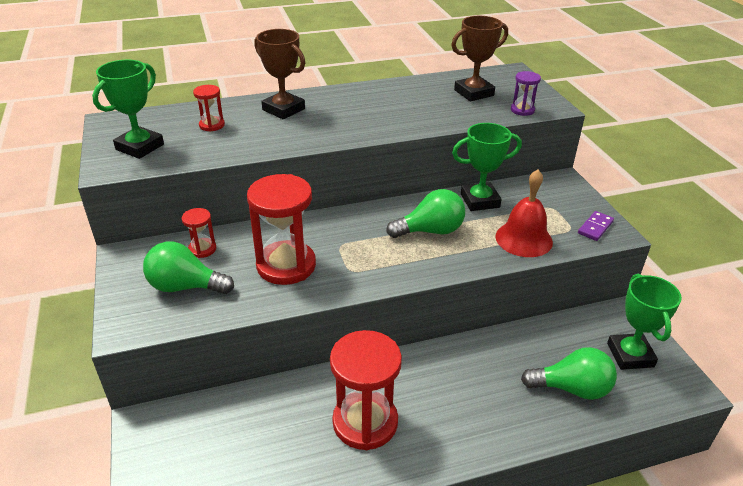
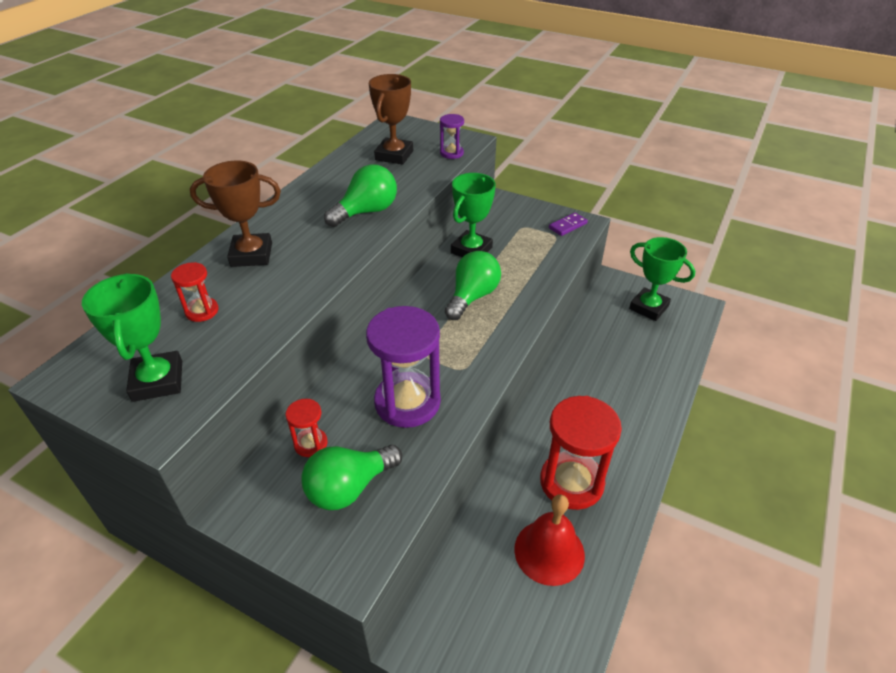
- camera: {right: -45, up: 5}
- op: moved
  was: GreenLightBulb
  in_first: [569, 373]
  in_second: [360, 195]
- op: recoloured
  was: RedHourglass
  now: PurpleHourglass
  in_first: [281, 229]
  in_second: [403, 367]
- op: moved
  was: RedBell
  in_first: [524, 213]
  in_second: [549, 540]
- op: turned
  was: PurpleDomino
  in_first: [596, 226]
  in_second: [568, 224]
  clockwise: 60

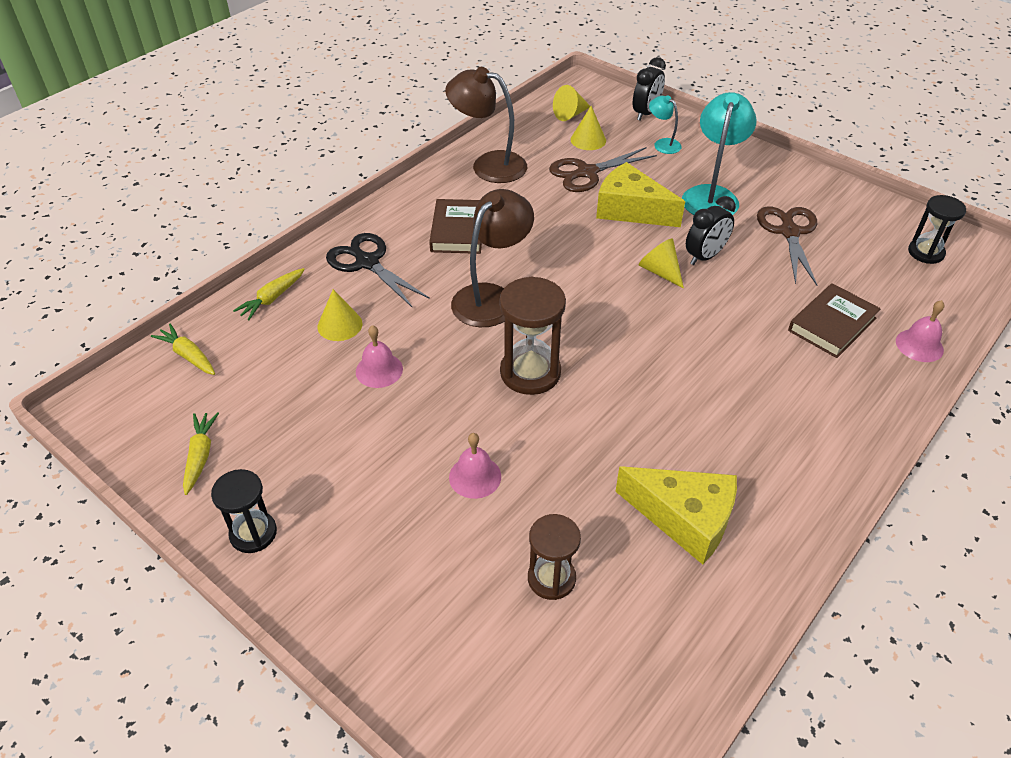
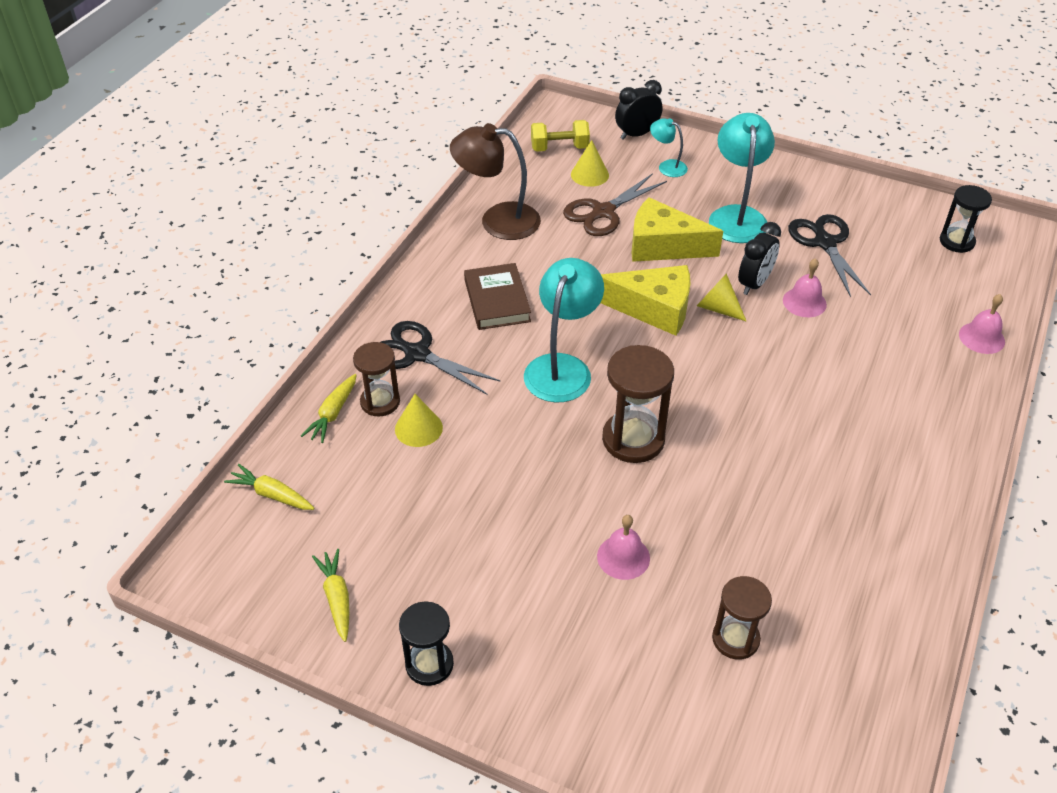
- camera: {right: -15, up: 0}
- op: added
  now: BrownHourglass
  in_second: [376, 379]
- op: recoloured
  was: BrownLamp
  now: TurquoiseLamp
  in_first: [492, 258]
  in_second: [564, 330]
- op: replaced
  was: YellowCone
  now: YellowDumbbell
  in_first: [571, 103]
  in_second: [560, 136]
- op: moved
  was: YellowCheese
  in_first: [676, 515]
  in_second: [645, 300]
- op: turned
  was: BlackClock
  in_first: [649, 88]
  in_second: [639, 110]
  clockwise: -135
- op: moved
  was: PinkBell
  in_first: [379, 356]
  in_second: [805, 287]
- op: recoloured
  was: BrownScissors
  now: BlackScissors
  in_first: [787, 246]
  in_second: [829, 255]
- op: removed
  was: BrownBook
  in_first: [834, 320]

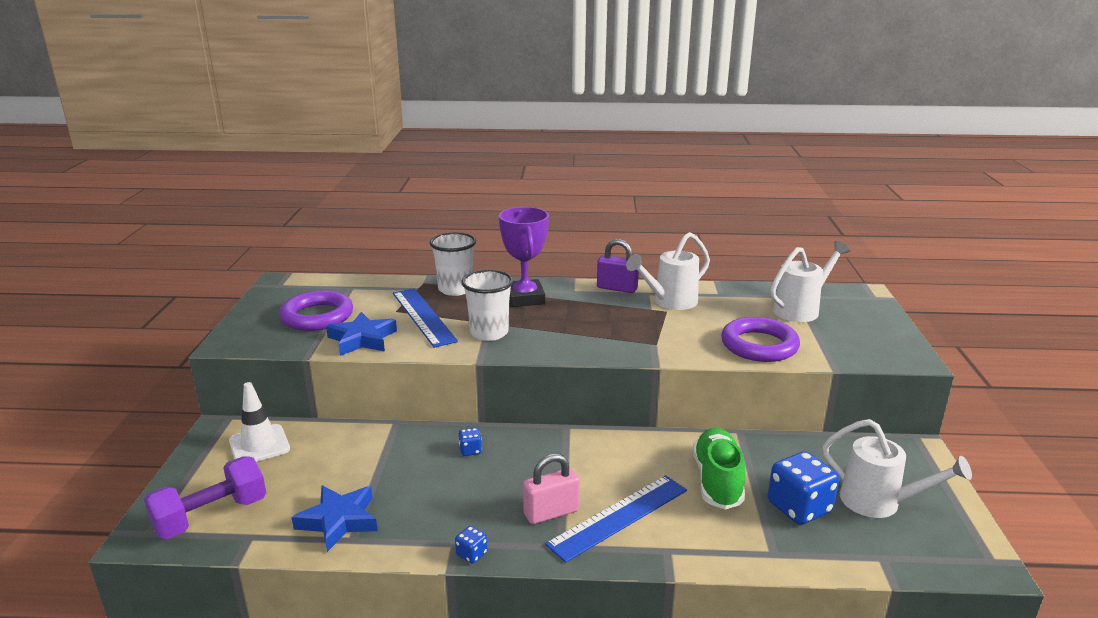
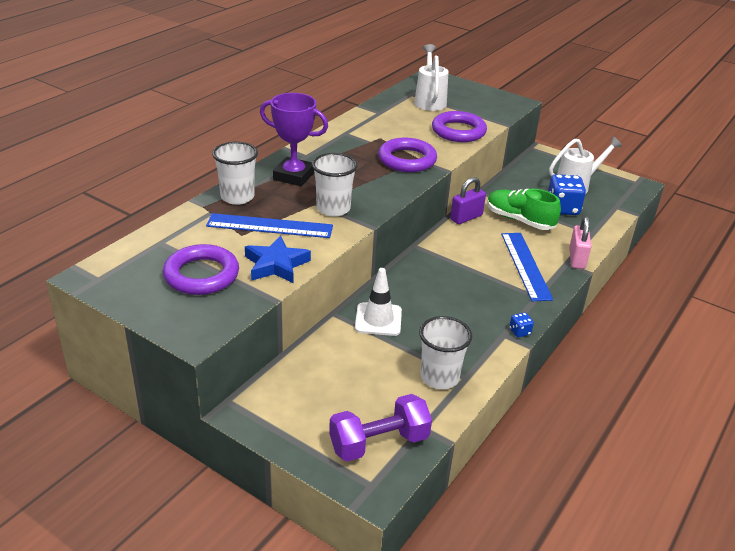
- camera: {right: -60, up: 10}
- op: turned
  was: PurpleDumbbell
  in_first: [205, 497]
  in_second: [380, 428]
  clockwise: 75
- op: moved
  was: WhiteTrafficCone
  in_first: [259, 422]
  in_second: [378, 302]
- op: added
  now: PurpleRing
  in_second: [407, 155]
- op: replaced
  was: BlueStar
  now: WhiteCup
  in_first: [334, 518]
  in_second: [445, 352]
- op: moved
  was: PurplePadlock
  in_first: [618, 266]
  in_second: [468, 200]
- op: moved
  was: PinkPadlock
  in_first: [551, 488]
  in_second: [580, 242]
- op: removed
  was: BlueDice
  in_first: [470, 442]
- op: removed
  was: WhiteWateringCan
  in_first: [668, 271]

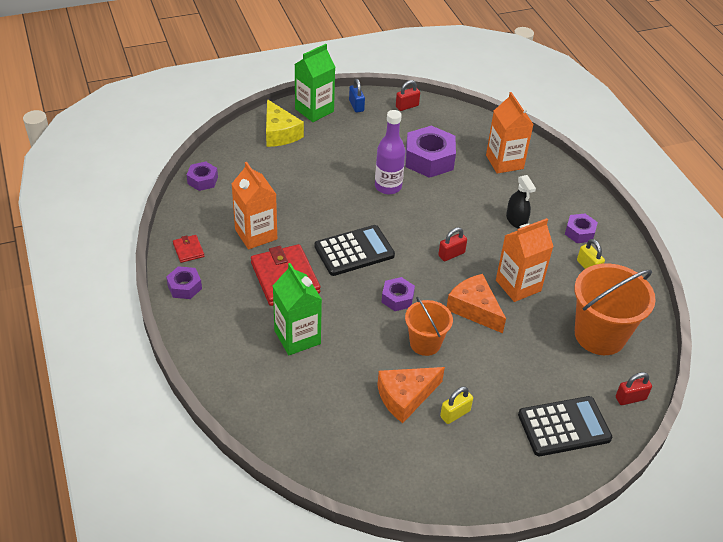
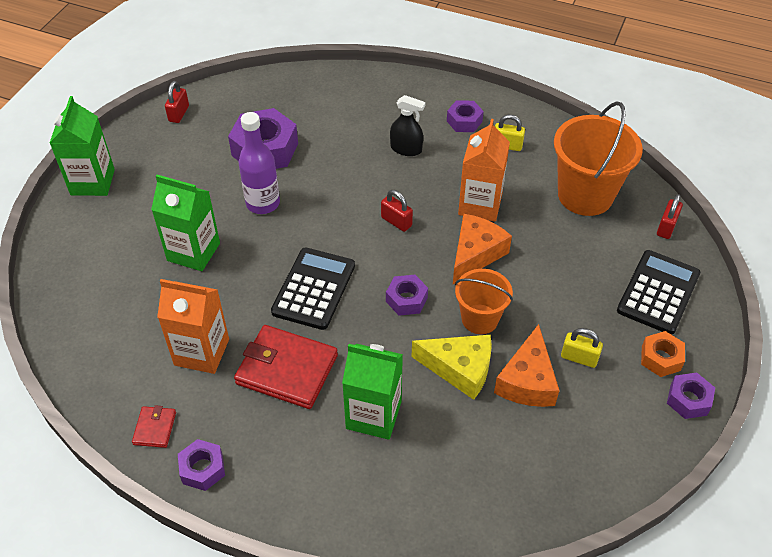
- camera: {right: -45, up: 5}
- op: turned
  was: RedWallet
  in_first: [188, 249]
  in_second: [154, 426]
  clockwise: 75
- op: added
  now: GreenCarton
  in_second: [185, 223]
- op: turned
  was: RedPadlock
  in_first: [452, 244]
  in_second: [397, 211]
  clockwise: -60
- op: moved
  was: YellowCheese
  in_first: [285, 123]
  in_second: [451, 367]
- op: turned
  was: OrangeCheese
  in_first: [476, 303]
  in_second: [482, 249]
  clockwise: 120
- op: turned
  was: YellowPadlock
  in_first: [456, 405]
  in_second: [582, 348]
  clockwise: -75
- op: added
  now: OrangeNut
  in_second: [663, 354]
- op: moved
  was: PurpleNut
  in_first: [202, 176]
  in_second: [691, 395]
- op: removed
  was: BluePadlock
  in_first: [357, 96]
- op: removed
  was: OrangeCarton
  in_first: [510, 133]

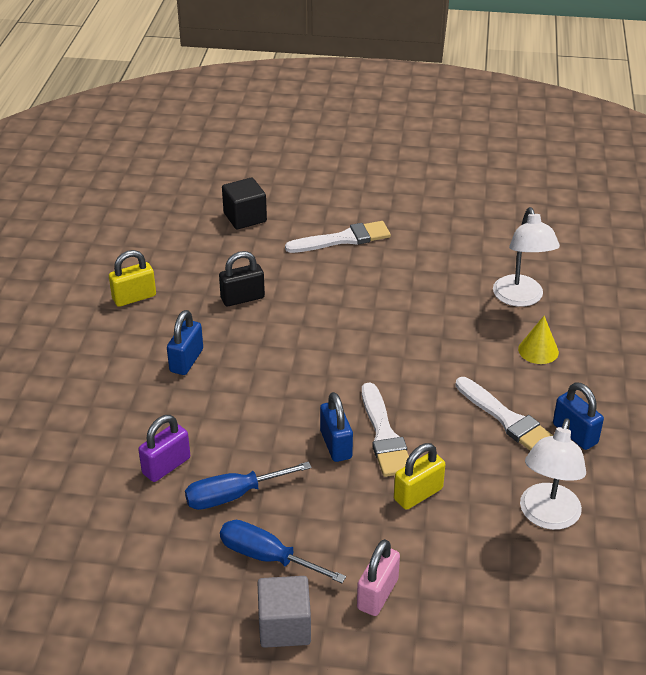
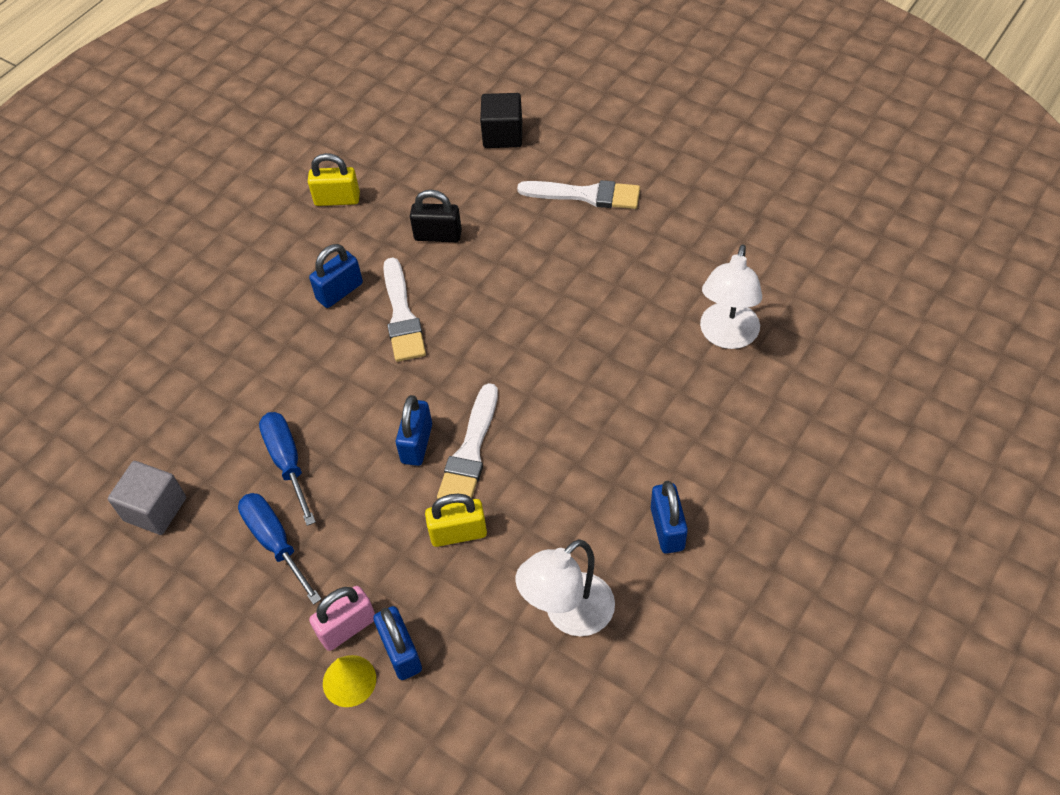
- camera: {right: 30, up: 15}
- op: moved
  was: GreyCube
  in_first: [284, 612]
  in_second: [147, 498]
- op: turned
  was: BlueScrewdriver
  in_first: [248, 486]
  in_second: [287, 469]
  clockwise: 60
- op: moved
  was: YellowCone
  in_first: [538, 340]
  in_second: [349, 681]
- op: added
  now: BluePadlock
  in_second: [397, 643]
- op: moved
  was: WhiteBrush
  in_first: [504, 414]
  in_second: [404, 310]
- op: removed
  was: PurplePadlock
  in_first: [164, 448]

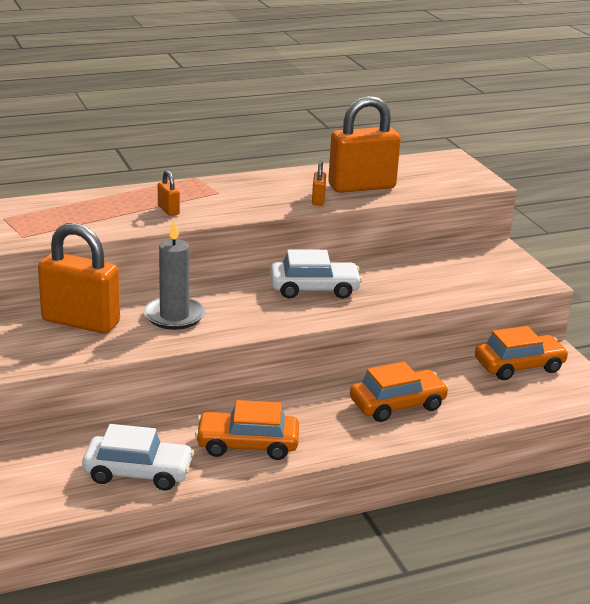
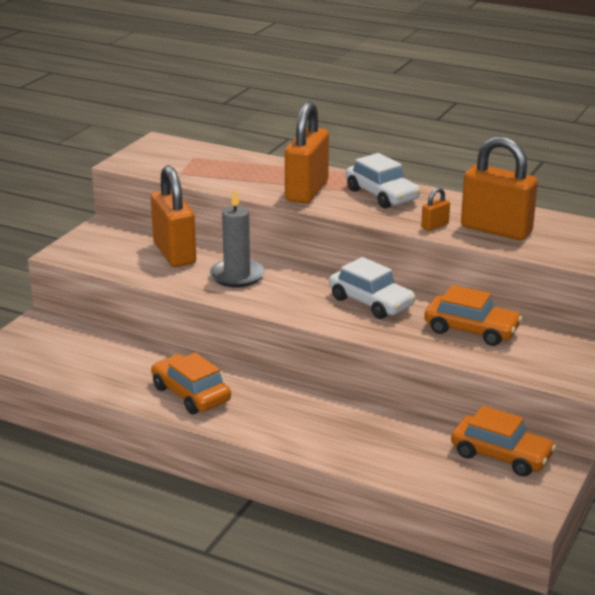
- camera: {right: 50, up: 0}
- op: resized
  was: OrangePadlock
  in_first: [169, 193]
  in_second: [307, 153]
  ratio: 2.37
- op: moved
  was: WhiteCar
  in_first: [138, 457]
  in_second: [383, 180]
- op: moved
  was: OrangeCar
  in_first: [399, 392]
  in_second: [473, 315]

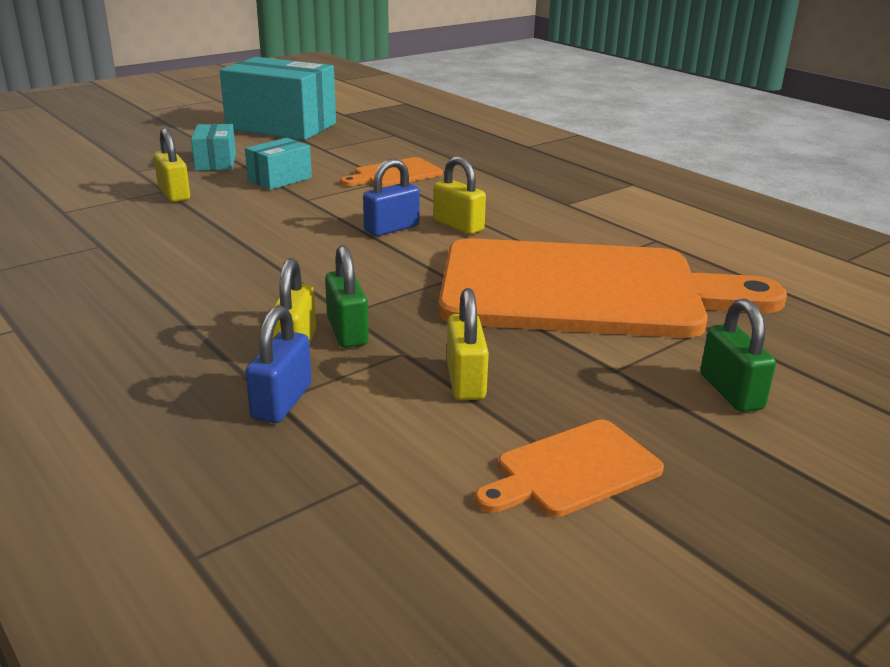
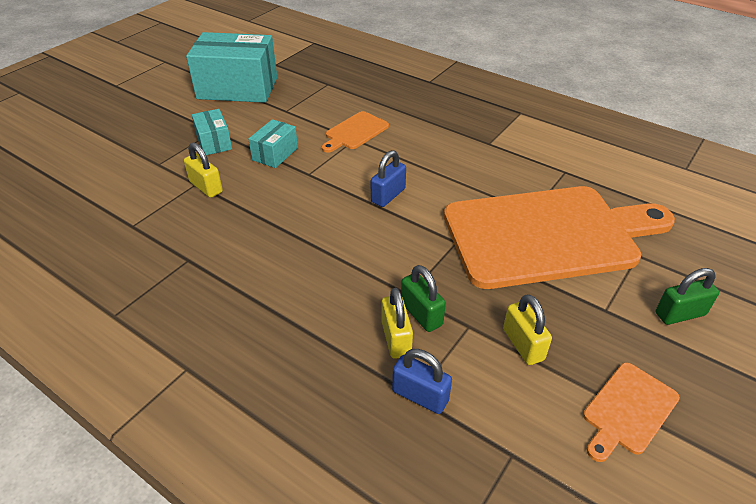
- camera: {right: -15, up: 15}
- op: turned
  was: BluePadlock
  in_first: [278, 364]
  in_second: [422, 381]
  clockwise: -60
- op: turned
  was: GreenPadlock
  in_first: [738, 355]
  in_second: [687, 296]
  clockwise: -75
- op: removed
  was: YellowPadlock
  in_first: [459, 195]

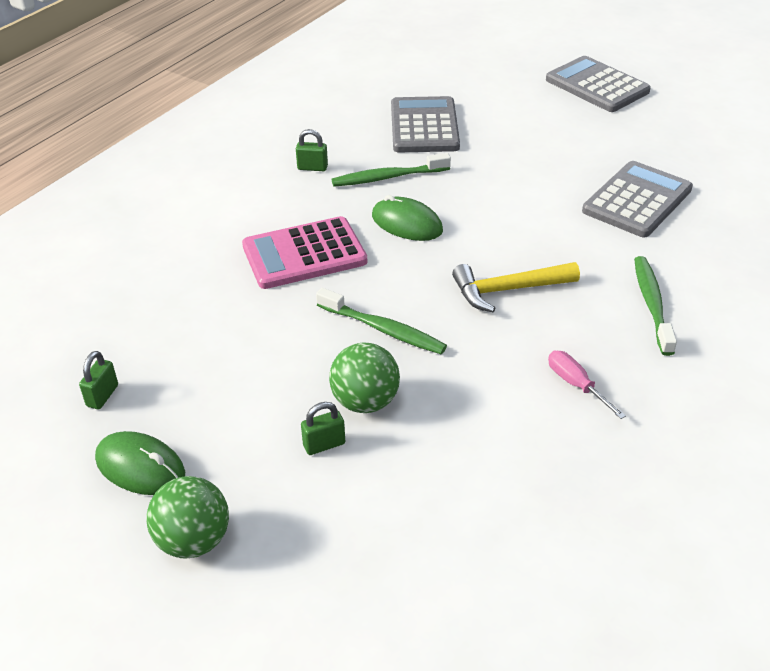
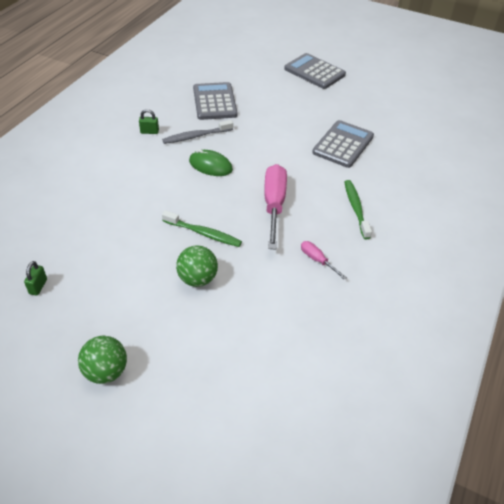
- camera: {right: -10, up: 5}
- op: recoloured
  was: GreenToothbrush
  now: GreyToothbrush
  in_first: [391, 170]
  in_second: [197, 132]
- op: replaced
  was: YellowHammer
  now: PinkScrewdriver
  in_first: [516, 287]
  in_second: [275, 207]
- op: removed
  was: GreenMouse
  in_first: [140, 463]
- op: removed
  was: PinkCalculator
  in_first: [304, 252]
- op: removed
  was: GreenPadlock
  in_first: [323, 428]

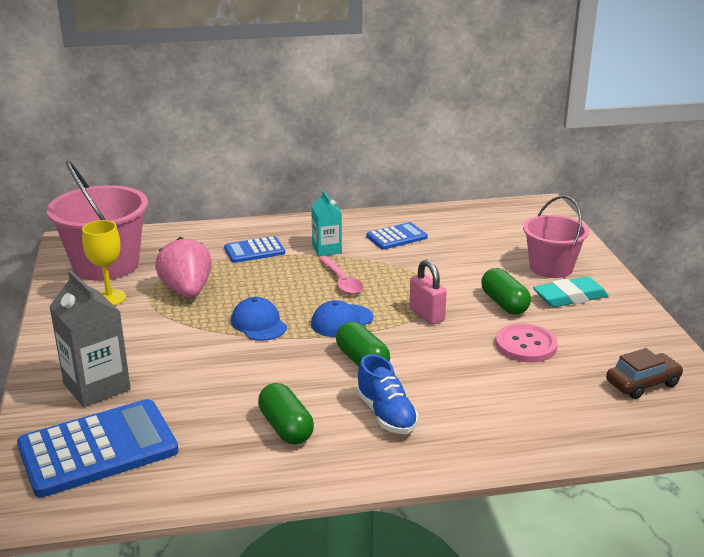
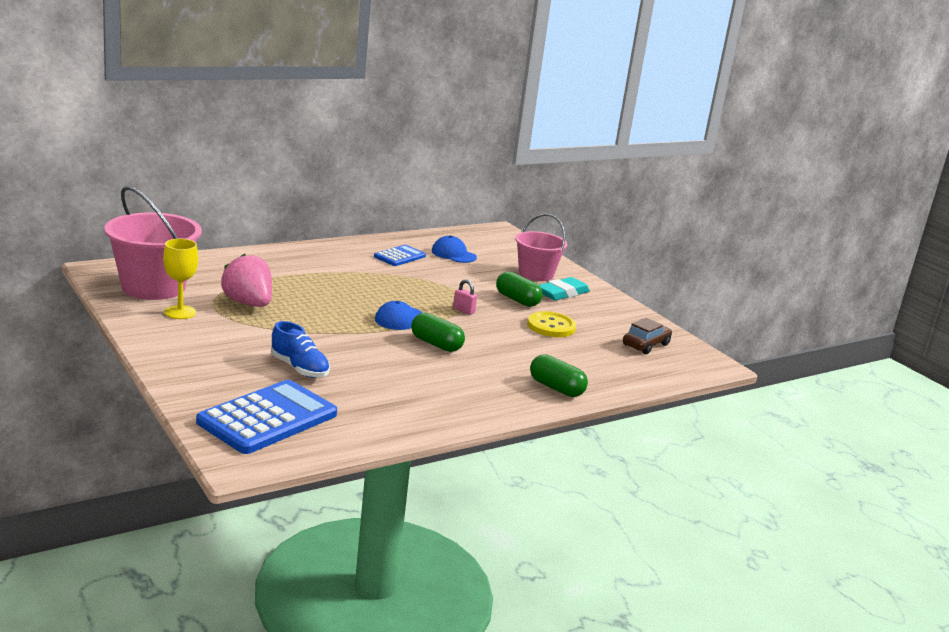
- camera: {right: -25, up: -5}
- op: moved
  was: BlueShoe
  in_first: [387, 394]
  in_second: [300, 349]
- op: moved
  was: BlueCap
  in_first: [259, 319]
  in_second: [454, 249]
- op: resized
  was: PinkPadlock
  in_first: [428, 291]
  in_second: [465, 297]
  ratio: 0.66
- op: recoloured
  was: PinkButton
  now: YellowButton
  in_first: [527, 343]
  in_second: [551, 324]
- op: moved
  was: GreenCapsule
  in_first: [286, 414]
  in_second: [559, 375]
- op: removed
  was: GreyCarton
  in_first: [90, 338]
- op: removed
  was: BlueCalculator
  in_first: [254, 249]
- op: removed
  was: TurquoiseCarton
  in_first: [326, 223]
- op: removed
  was: PinkSpoon
  in_first: [341, 275]

